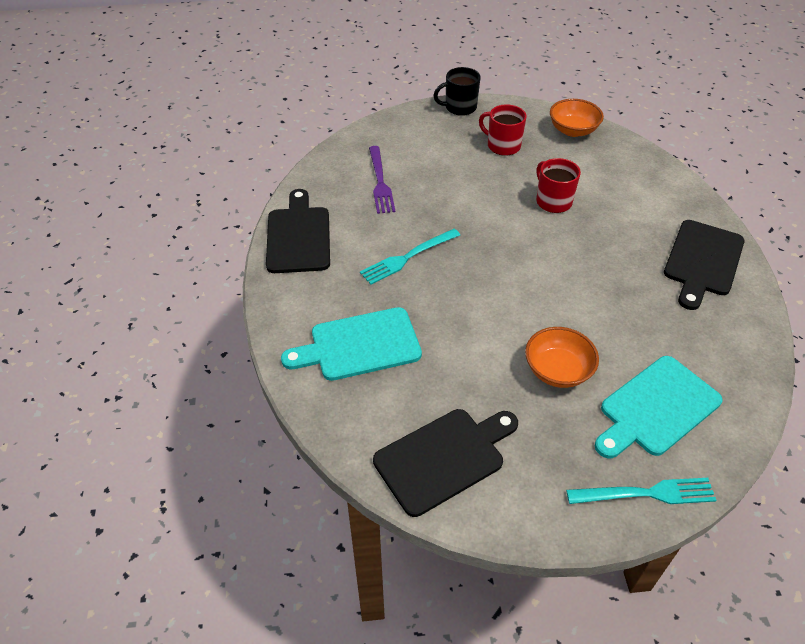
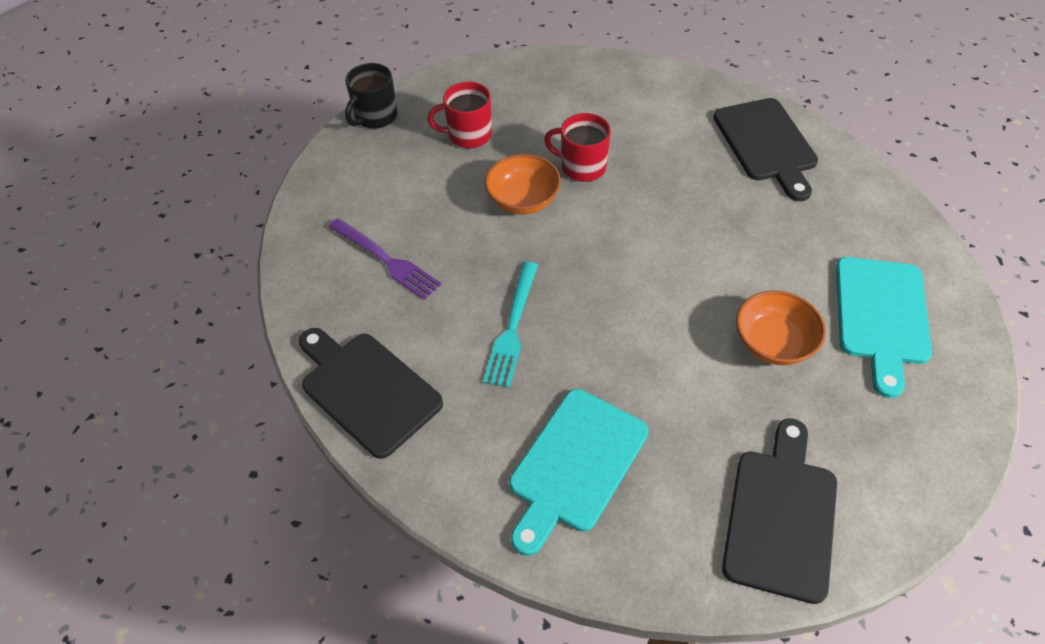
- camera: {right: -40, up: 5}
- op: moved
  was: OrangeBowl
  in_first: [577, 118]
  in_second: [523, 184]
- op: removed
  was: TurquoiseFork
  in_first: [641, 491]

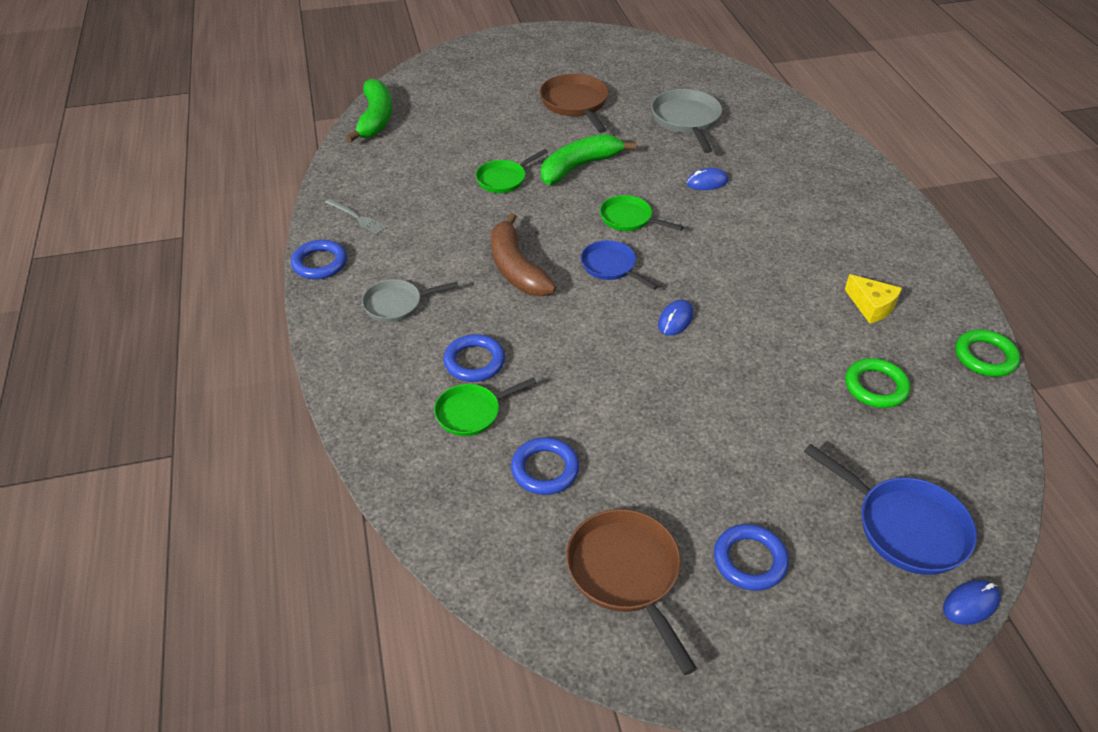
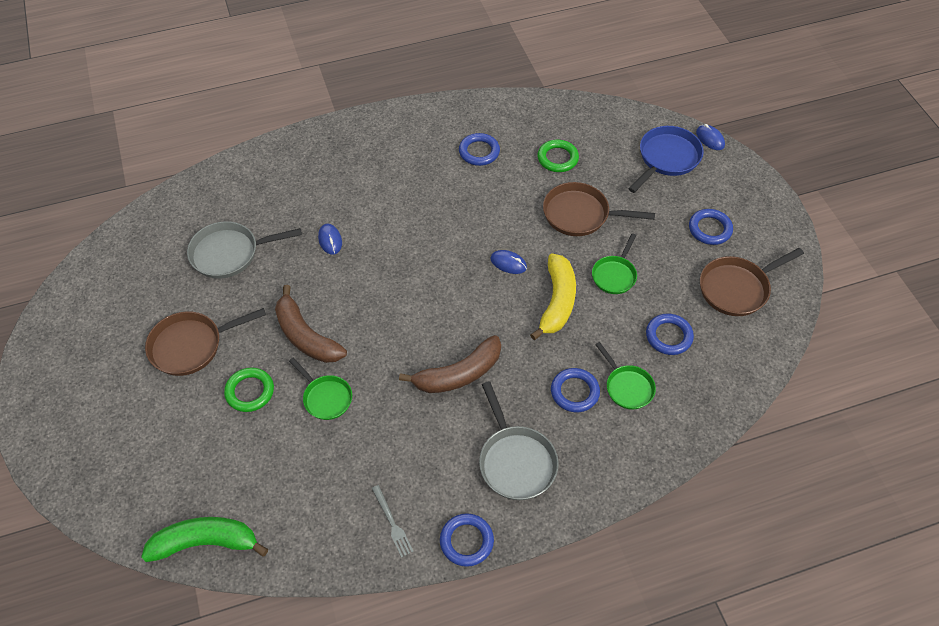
- camera: {right: -95, up: 10}
- op: moved
  was: GreenRing
  in_first: [987, 353]
  in_second: [249, 390]
- op: recoloured
  was: GreenBanana
  now: BrownBanana
  in_first: [588, 159]
  in_second: [311, 324]
- op: turned
  was: GreyFork
  in_first: [355, 216]
  in_second: [393, 521]
  clockwise: 120
- op: replaced
  was: YellowCheese
  now: BlueRing
  in_first: [873, 299]
  in_second: [479, 149]
- op: resized
  was: GreyPan
  in_first: [410, 300]
  in_second: [519, 440]
  ratio: 1.53
- op: added
  now: YellowBanana
  in_second: [553, 296]
- op: added
  now: BrownPan
  in_second: [599, 209]
- op: moved
  was: GreenPan
  in_first: [641, 213]
  in_second: [614, 264]
- op: removed
  was: BluePan
  in_first: [619, 265]

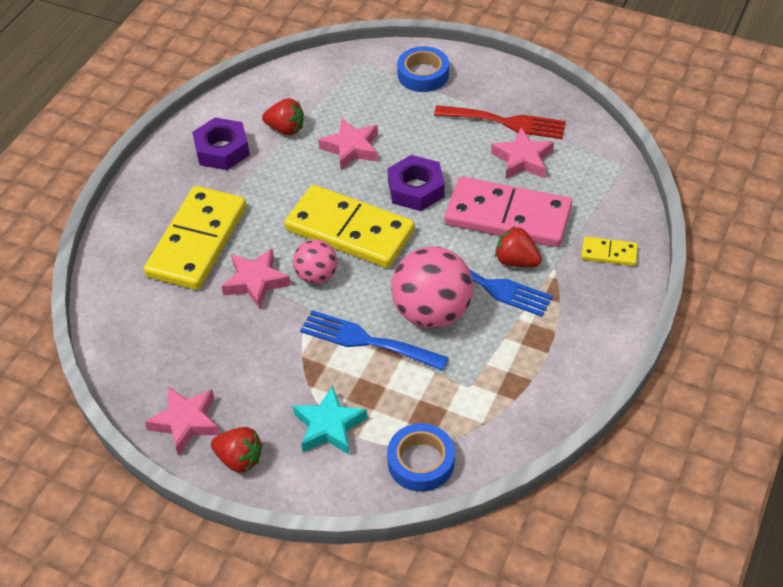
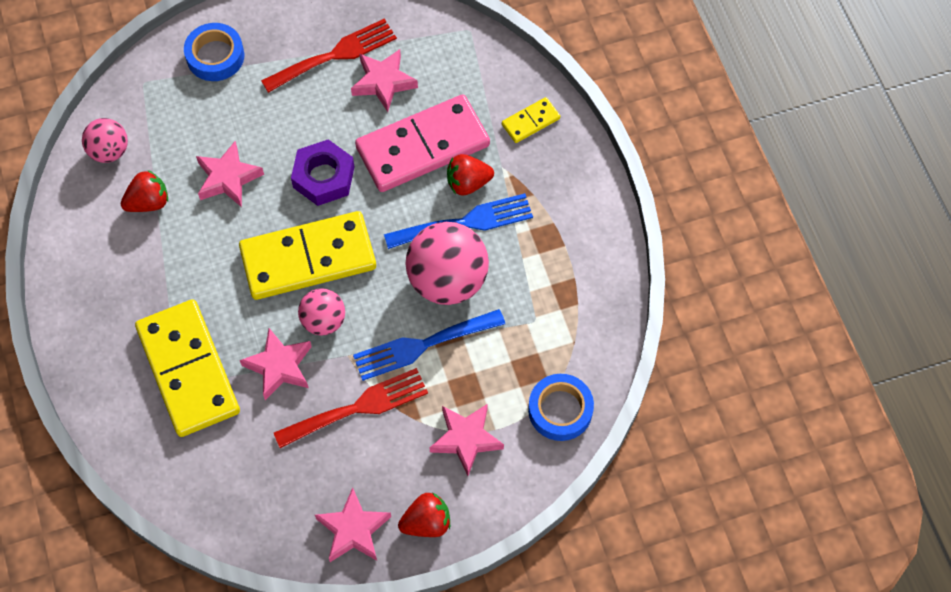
- camera: {right: -45, up: 15}
- op: added
  now: PinkBall
  in_second: [105, 140]
- op: added
  now: RedFork
  in_second: [351, 408]
- op: recoloured
  was: TurquoiseStar
  now: PinkStar
  in_first: [330, 420]
  in_second: [467, 440]
- op: removed
  was: PurpleNut
  in_first: [221, 143]

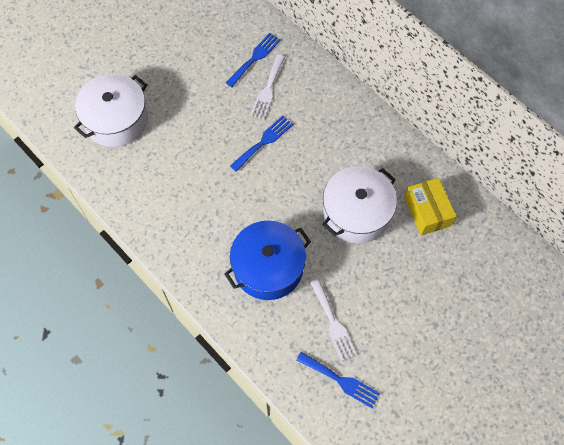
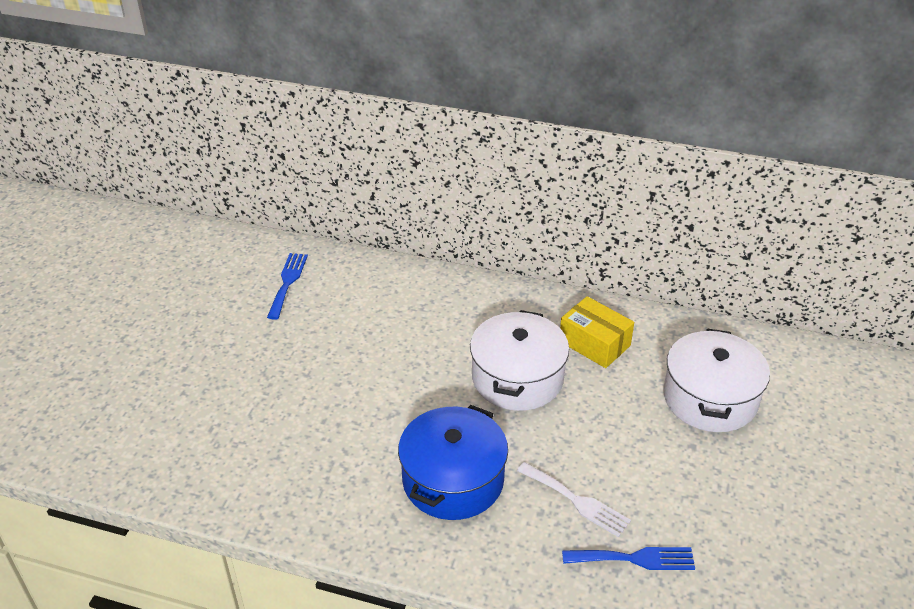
- camera: {right: -30, up: -25}
- op: moved
  was: WhitePot
  in_first: [111, 110]
  in_second: [716, 380]
- op: removed
  was: BlueFork
  in_first: [261, 144]
- op: removed
  was: WhiteFork
  in_first: [267, 86]

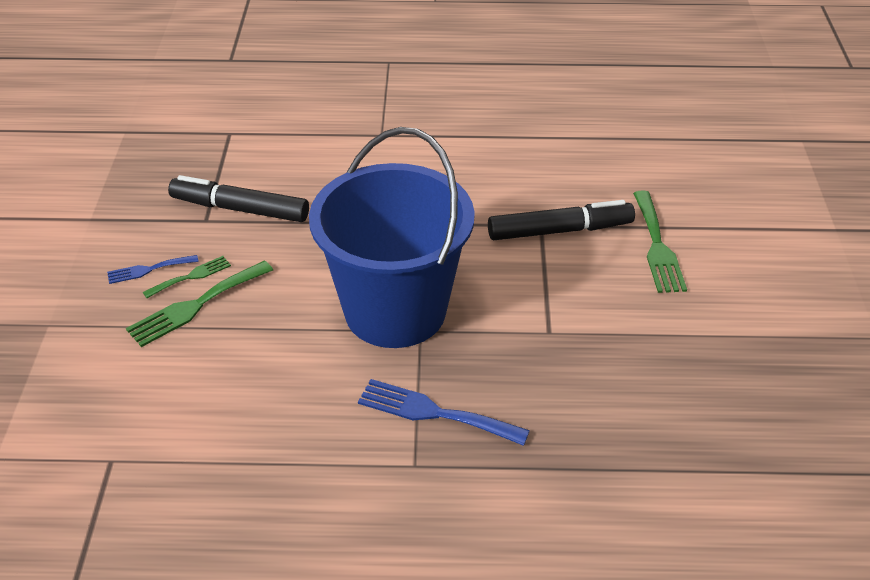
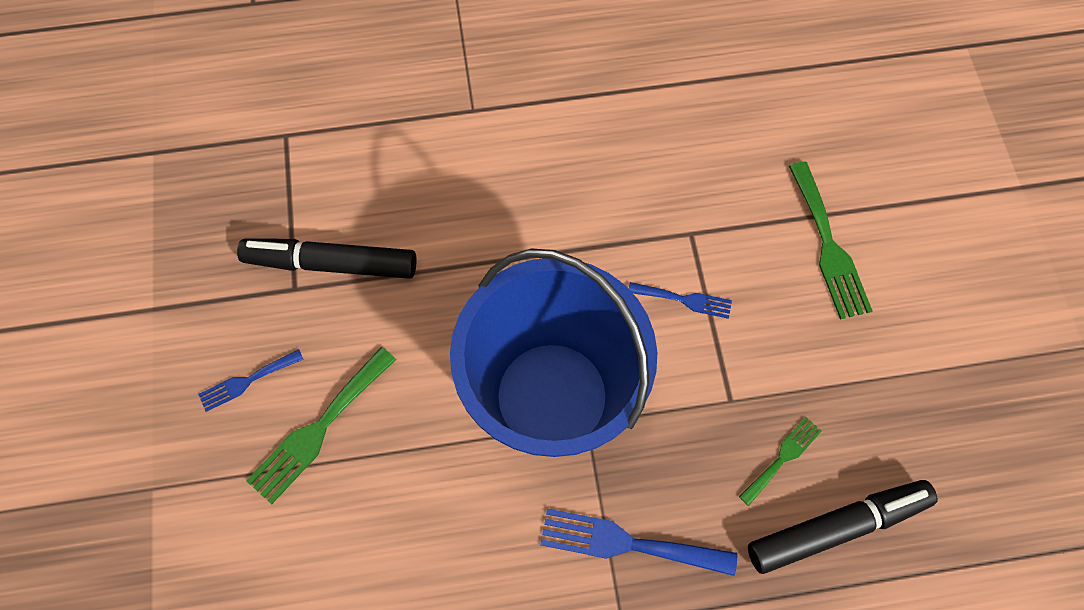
- camera: {right: -10, up: 25}
- op: added
  now: BlueFork
  in_second: [680, 300]
- op: moved
  was: GreenFork
  in_first: [187, 277]
  in_second: [780, 461]
- op: moved
  was: BlackMarker
  in_first: [561, 220]
  in_second: [843, 527]

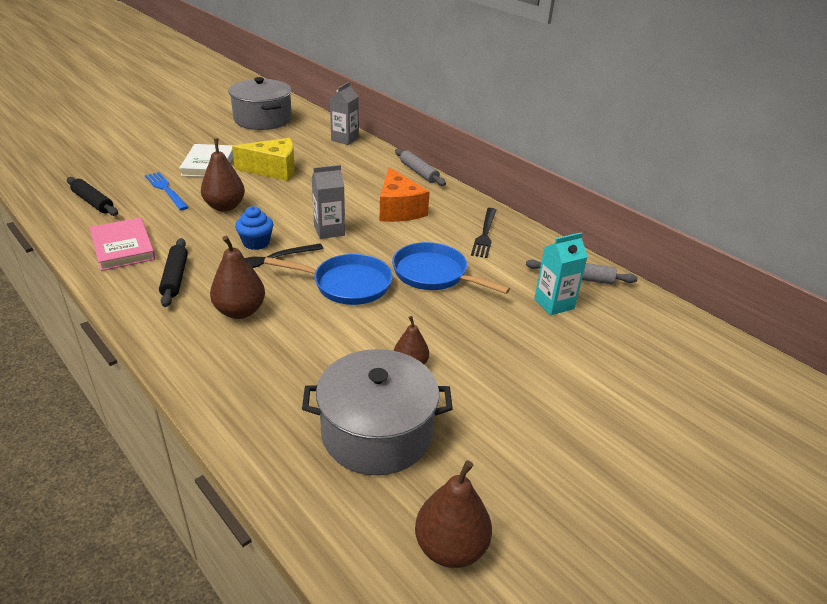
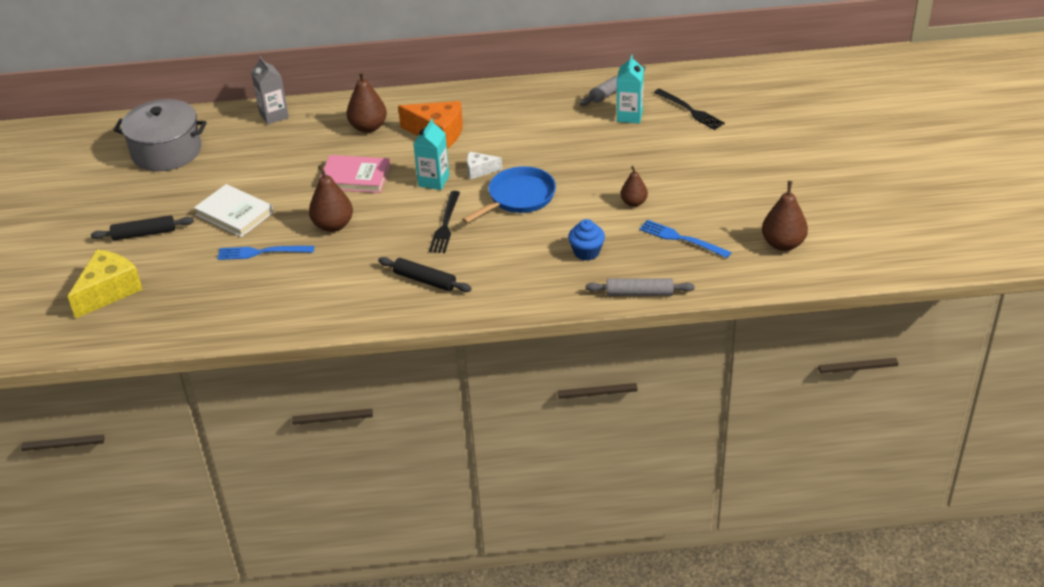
- camera: {right: -50, up: 5}
- op: moved
  was: YellowCheese
  in_first: [263, 159]
  in_second: [105, 284]
- op: moved
  was: BlackRollingPin
  in_first: [92, 196]
  in_second: [142, 227]
- op: moved
  was: PinkBook
  in_first: [122, 244]
  in_second: [354, 174]
- op: moved
  was: BrownPear
  in_first: [237, 277]
  in_second: [367, 102]
- op: recoloured
  was: GreyCarton
  now: TurquoiseCarton
  in_first: [328, 202]
  in_second: [431, 154]
- op: added
  now: WhiteCheese
  in_second: [484, 165]
- op: moved
  was: BlueCupcake
  in_first: [254, 228]
  in_second: [586, 240]
- op: moved
  was: GreyRollingPin
  in_first: [420, 167]
  in_second: [640, 287]
- op: replaced
  was: GreyPot
  now: BlueFork
  in_first: [377, 412]
  in_second: [685, 239]
- op: moved
  was: BlackFork
  in_first: [483, 233]
  in_second: [689, 109]
- op: removed
  was: BluePan
  in_first: [451, 268]

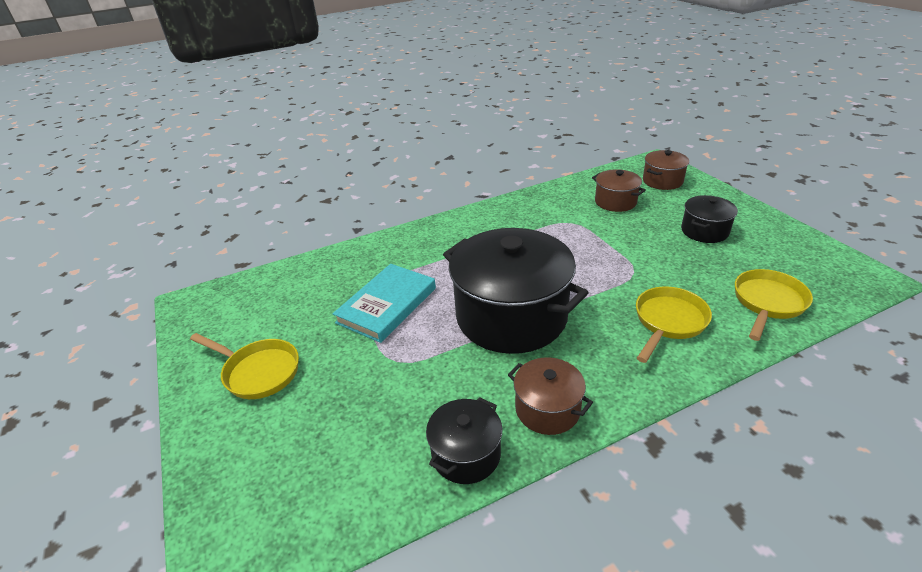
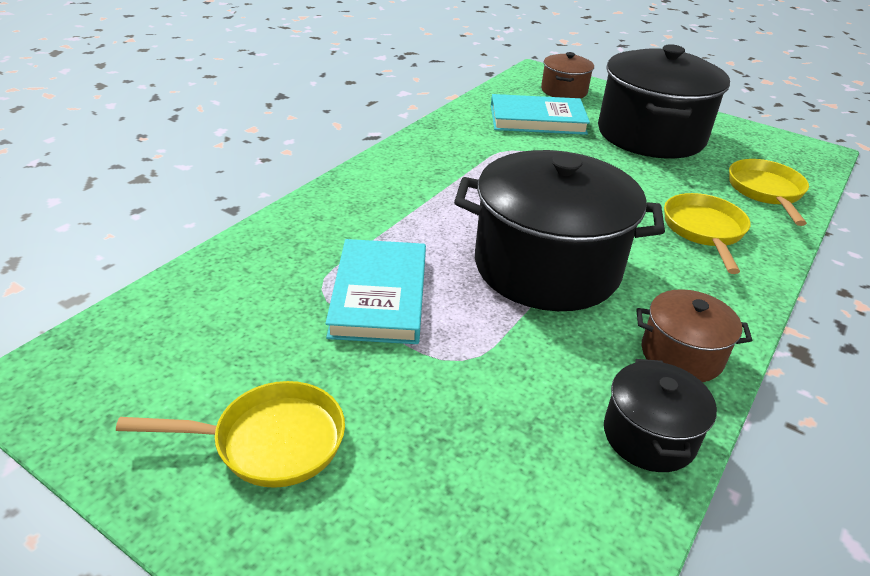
- camera: {right: -35, up: 0}
- op: replaced
  was: BrownPot
  now: TurquoiseBook
  in_first: [619, 190]
  in_second: [540, 114]
- op: resized
  was: BlackPot
  in_first: [709, 219]
  in_second: [664, 101]
  ratio: 2.07

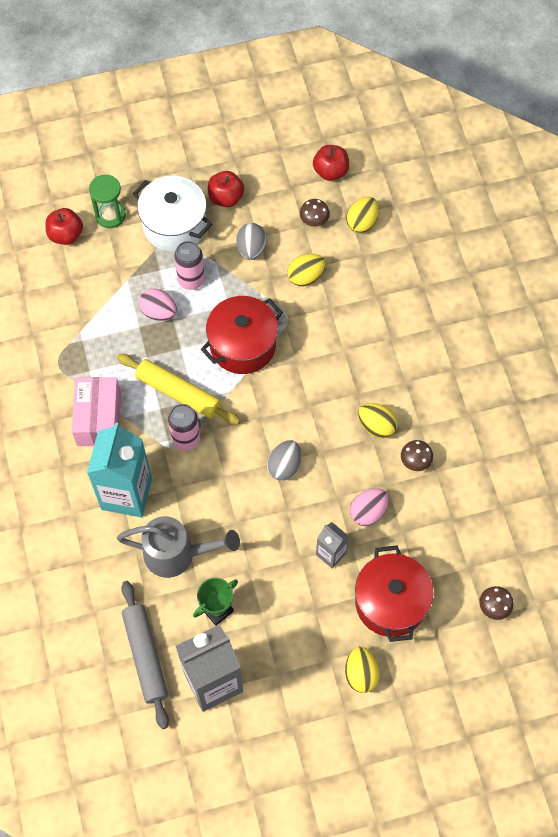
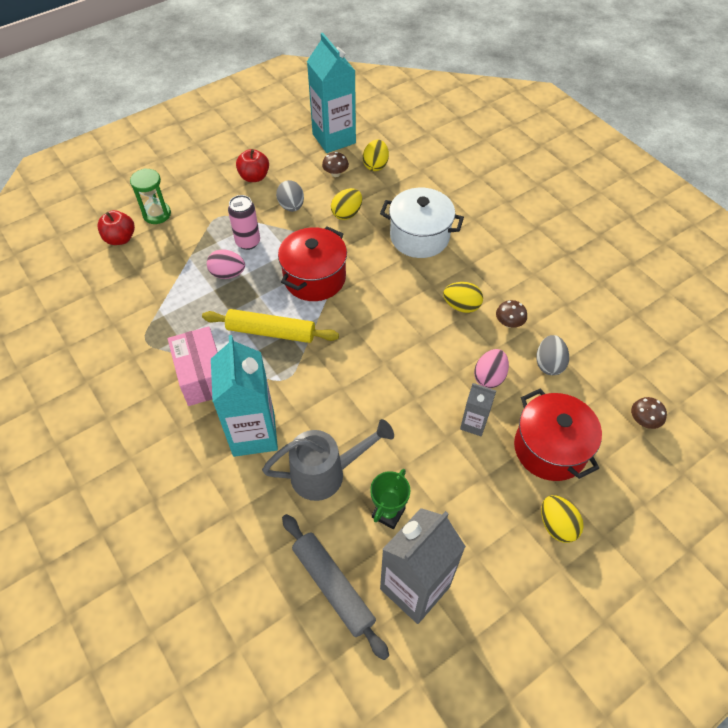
- camera: {right: -20, up: -10}
- op: replaced
  was: RedApple
  now: TurquoiseCarton
  in_first: [331, 163]
  in_second: [331, 93]
- op: moved
  was: WhitePot
  in_first: [172, 214]
  in_second: [422, 223]
- op: moved
  was: GreyEgg
  in_first: [284, 460]
  in_second: [552, 355]
- op: removed
  was: PinkCan
  in_first: [184, 427]

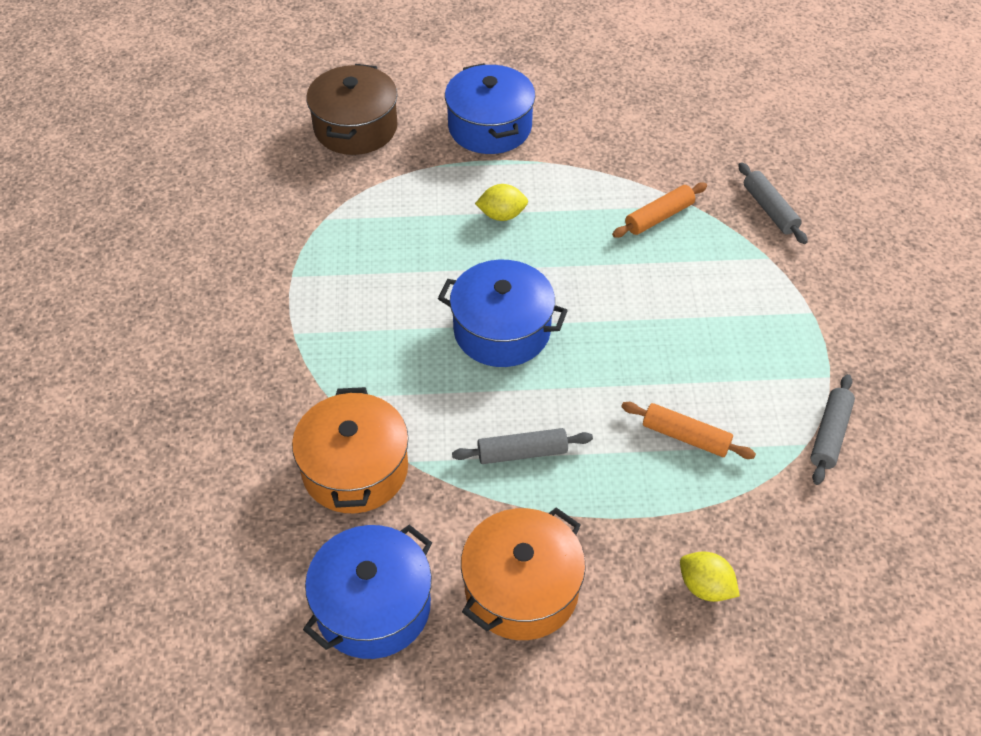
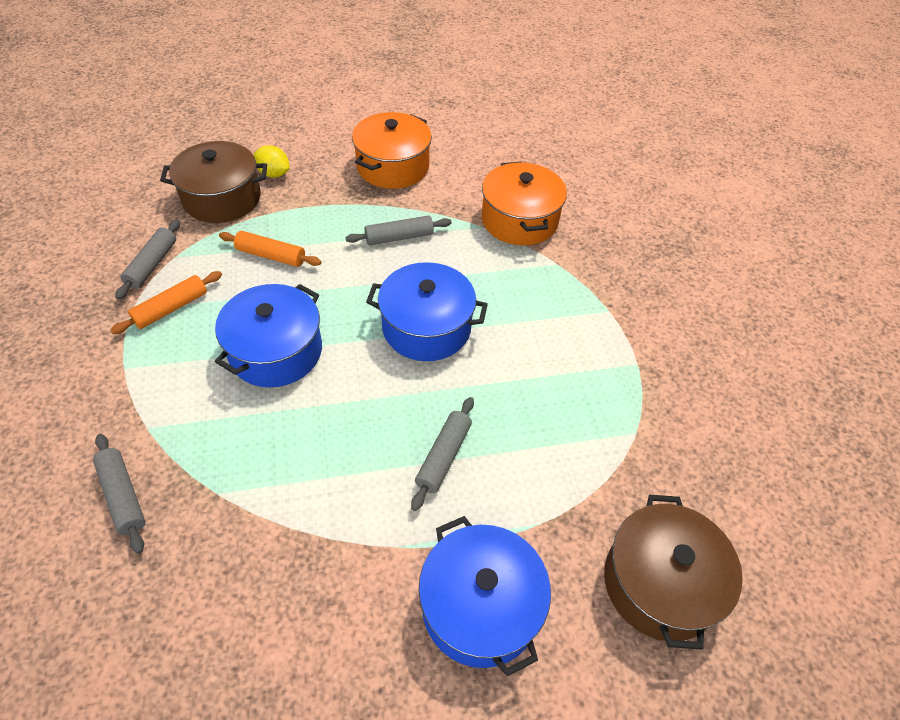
- camera: {right: 170, up: 0}
- op: moved
  was: OrangeRollingPin
  in_first: [659, 210]
  in_second: [166, 302]
- op: added
  now: BrownPot
  in_second: [213, 182]
- op: moved
  was: BluePot
  in_first: [367, 592]
  in_second: [268, 335]
- op: replaced
  was: YellowLemon
  now: GreyRollingPin
  in_first: [501, 202]
  in_second: [442, 454]

